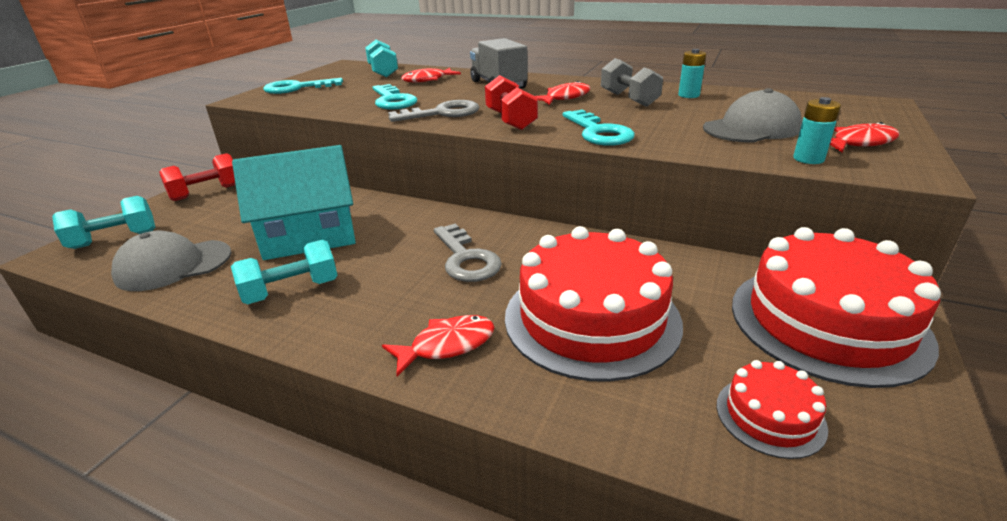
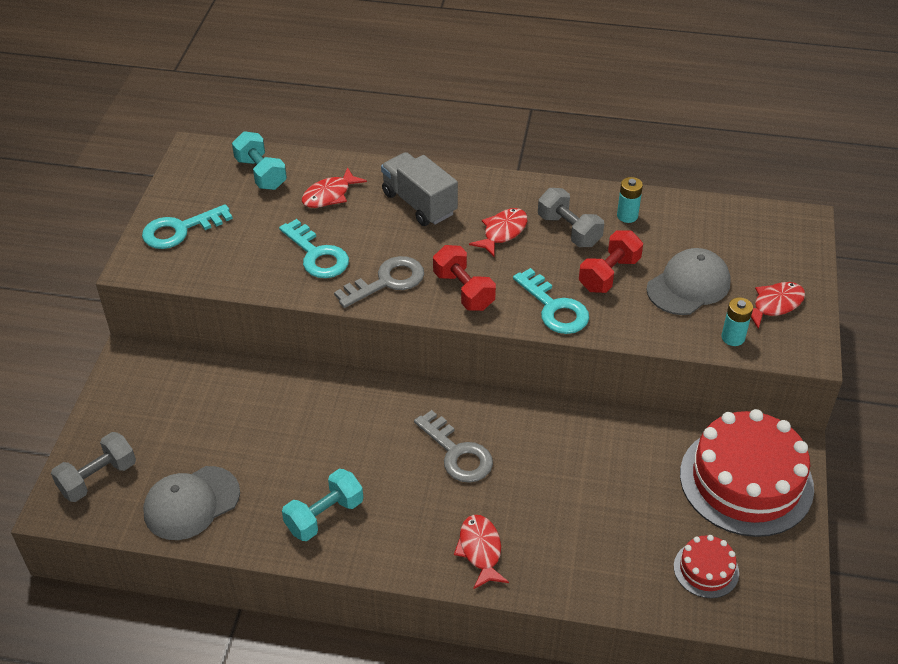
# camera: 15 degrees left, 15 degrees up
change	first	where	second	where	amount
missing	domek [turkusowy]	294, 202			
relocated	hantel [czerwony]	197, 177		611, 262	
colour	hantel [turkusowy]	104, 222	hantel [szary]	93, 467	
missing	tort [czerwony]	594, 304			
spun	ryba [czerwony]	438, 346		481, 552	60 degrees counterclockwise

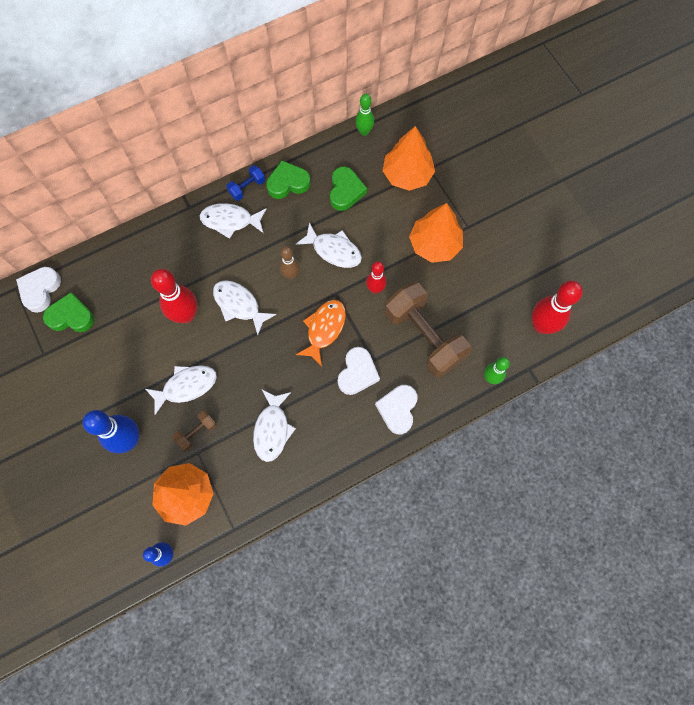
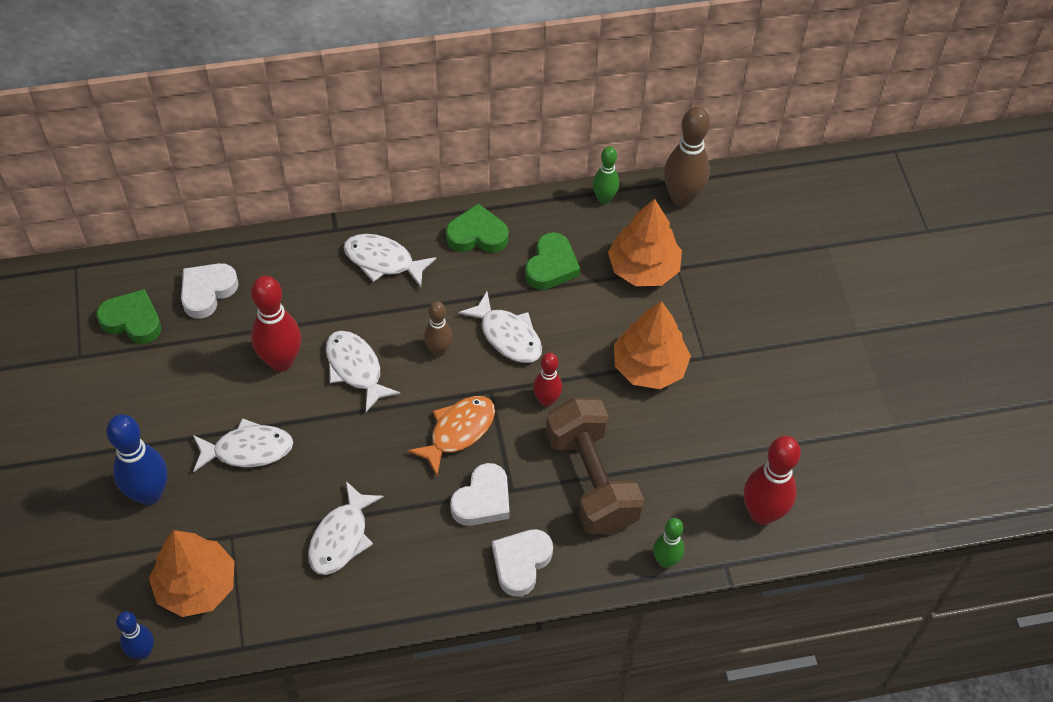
# camera: 15 degrees right, 15 degrees down
change	first	where	second	where	amount
missing	hantel [niebieski]	245, 183			
relocated	serce [biały]	38, 290		210, 291	
missing	hantel [brązowy]	194, 430			
appeared			kręgiel [brązowy]	687, 157	

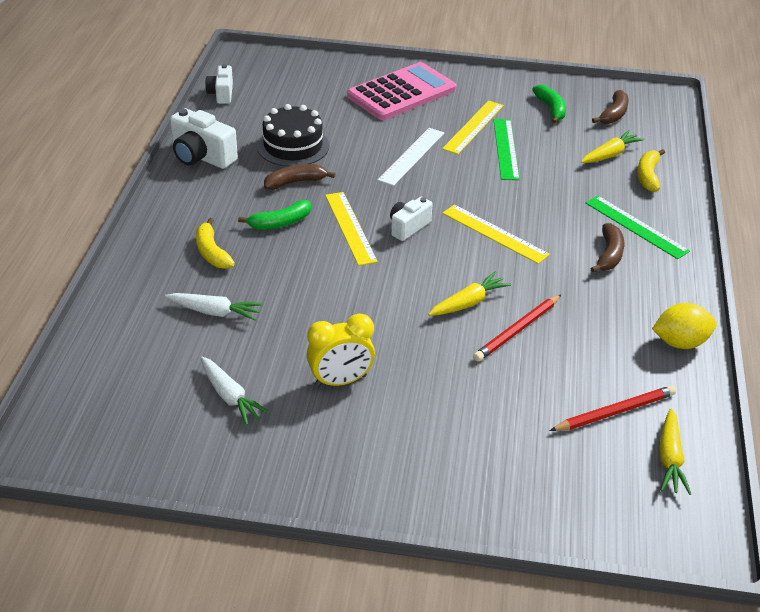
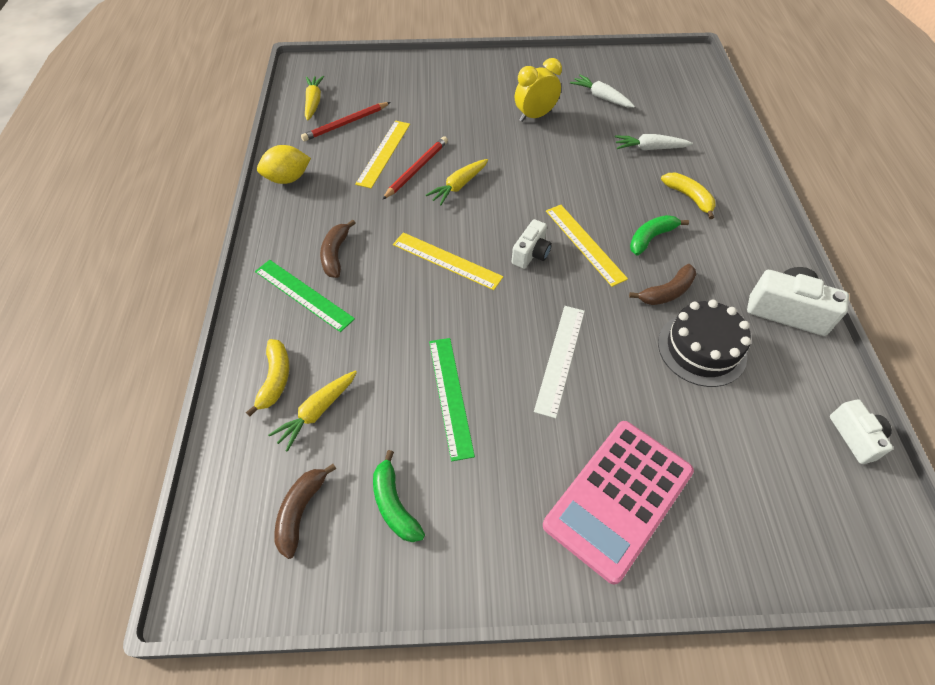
# camera: 170 degrees right, 15 degrees up
change	first	where	second	where	amount
relocated	linijka [żółty]	473, 127		382, 154	

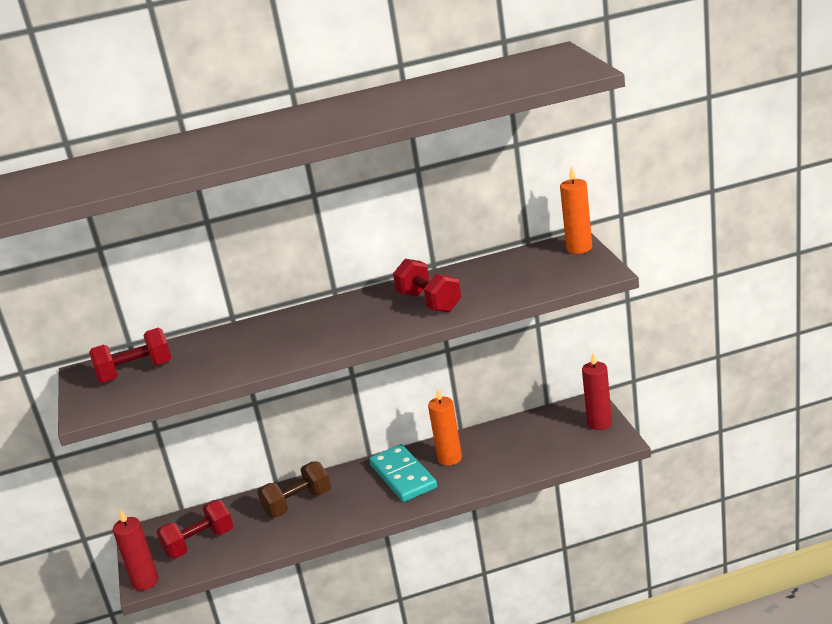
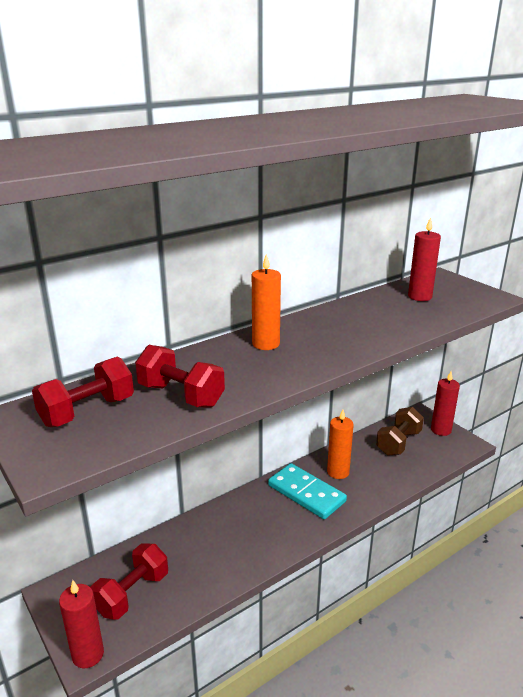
# camera: 25 degrees left, 0 degrees up
change	first	where	second	where	amount
relocated	świeca [pomarańczowy]	576, 210		266, 302	
relocated	hantel [czerwony]	427, 285		180, 376	
relocated	hantel [brązowy]	294, 489		400, 431	
appeared			świeca [czerwony]	424, 259	

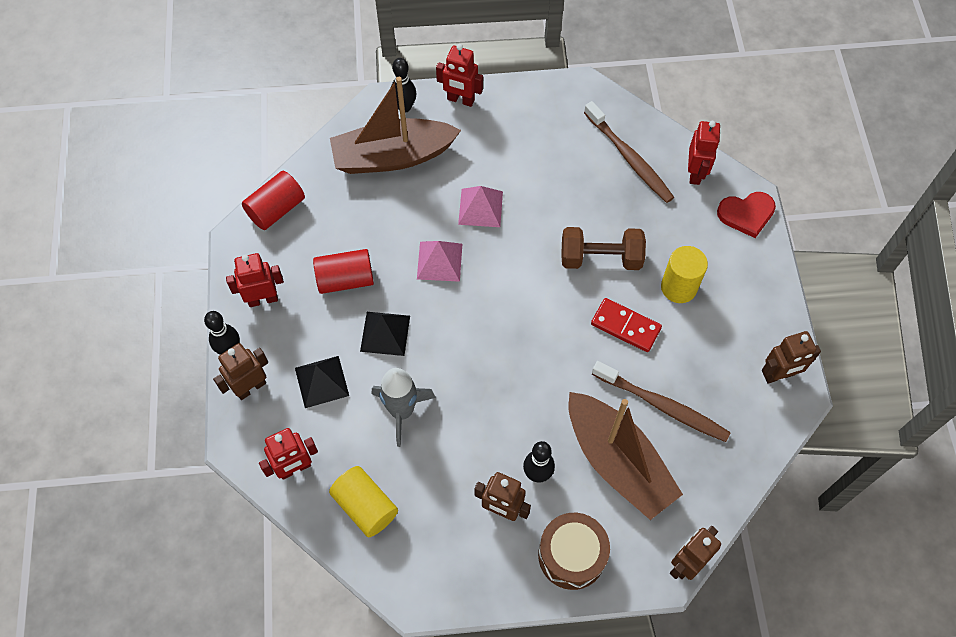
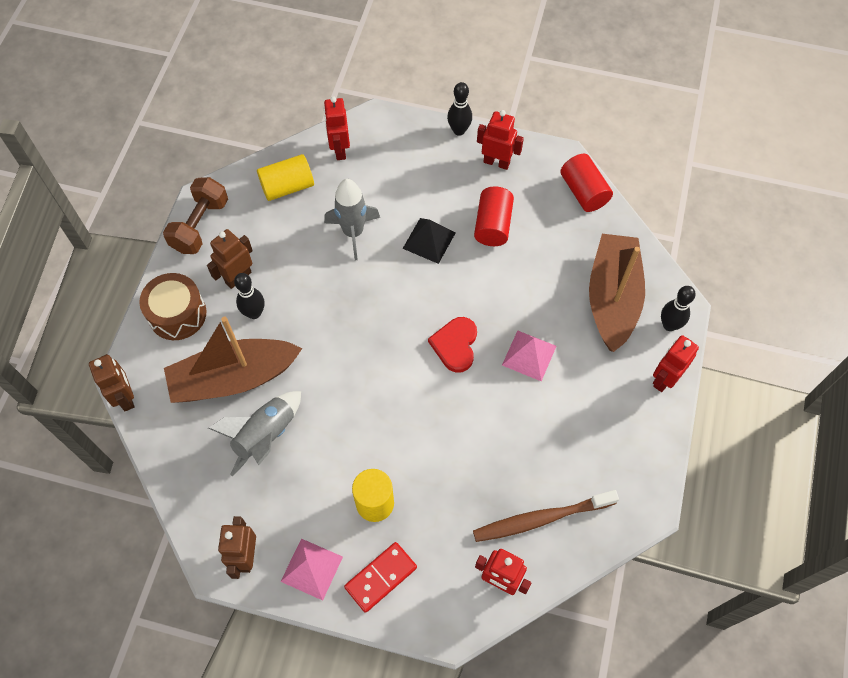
# camera: 110 degrees right, 0 degrees up
change	first	where	second	where	amount
relocated	serce [czerwony]	746, 215		452, 345	
relocated	hantel [brązowy]	603, 248		195, 215	
relocated	piramida [różowy]	439, 261		311, 570	
spun	robot [czerwony]	255, 280		500, 140	75 degrees counterclockwise
relocated	kostka domina [czerwony]	626, 325		380, 577	
missing	robot [brązowy]	240, 371			
missing	piramida [czarny]	322, 382			
exchanged	szczoteczka do zębów [brązowy]	661, 401	rakieta [szary]	254, 434	

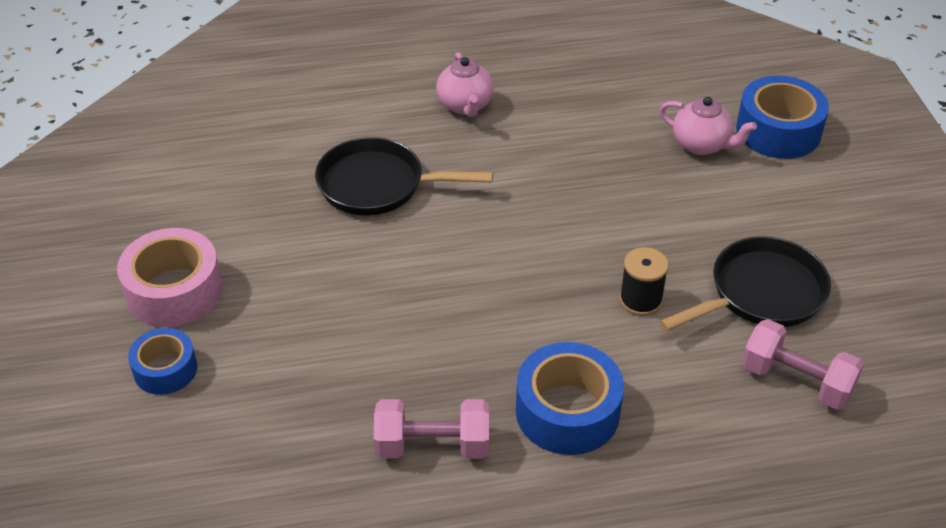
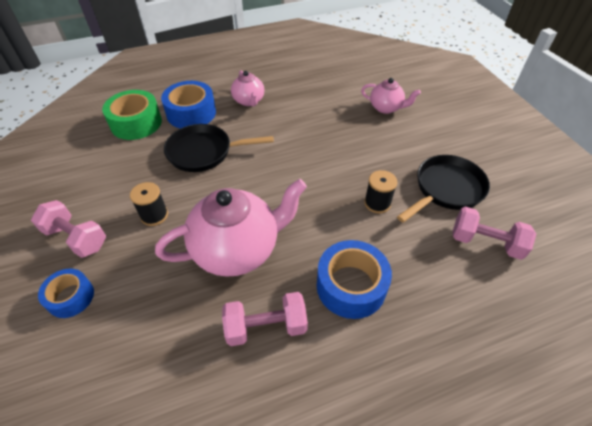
# camera: 10 degrees left, 5 degrees up
change	first	where	second	where	amount
relocated	taśma klejąca [niebieski]	782, 117		188, 105	
exchanged	taśma klejąca [różowy]	170, 277	hantel [różowy]	68, 229	
appeared			taśma klejąca [zielony]	132, 115	
appeared			imbryk [różowy]	231, 228	
appeared			szpulka [czarny]	149, 204	

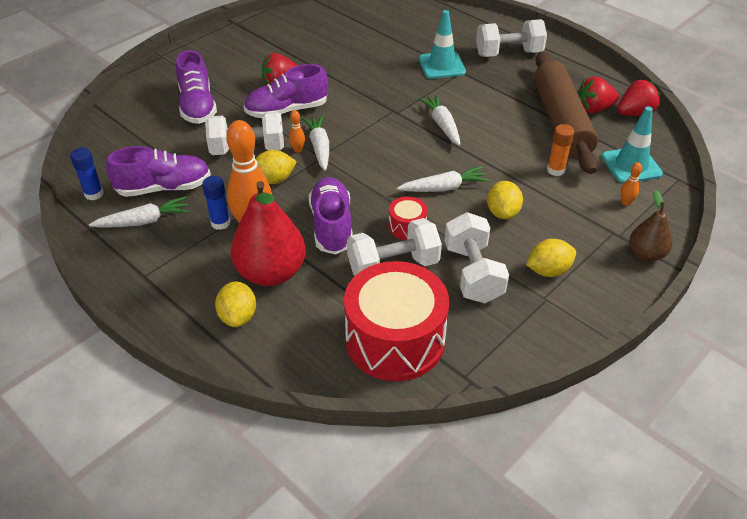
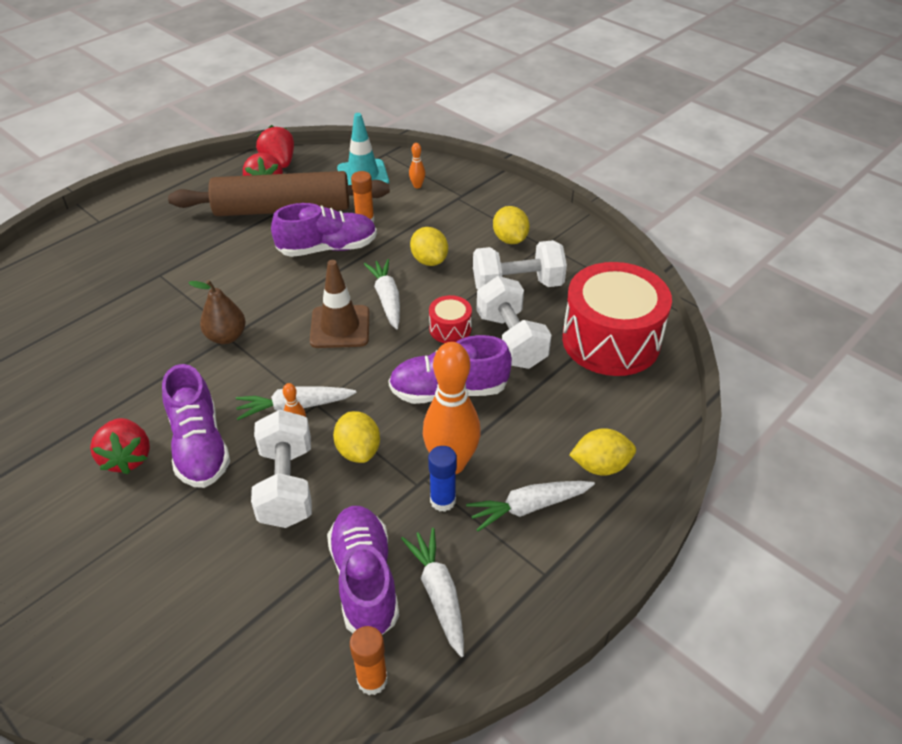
# camera: 90 degrees left, 0 degrees up
change	first	where	second	where	amount
missing	pachołek [turkusowy]	442, 44			
missing	hantel [biały]	511, 38			
relocated	but [fioletowy]	196, 87		324, 230	
relocated	marchewka [biały]	439, 120		530, 506	
colour	klej w sztyfcie [niebieski]	87, 173	klej w sztyfcie [pomarańczowy]	369, 660	
missing	gruszka [czerwony]	268, 233			
spun	cytryna [żółty]	505, 200		429, 246	60 degrees clockwise
relocated	gruszka [brązowy]	650, 226		217, 312	
appeared			pachołek [brązowy]	340, 304	

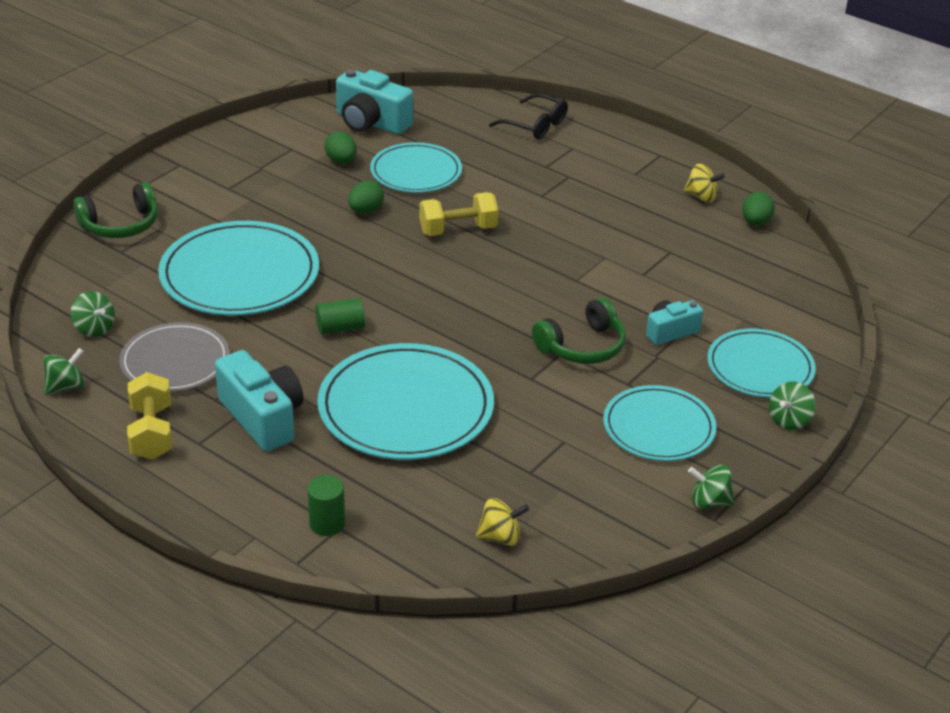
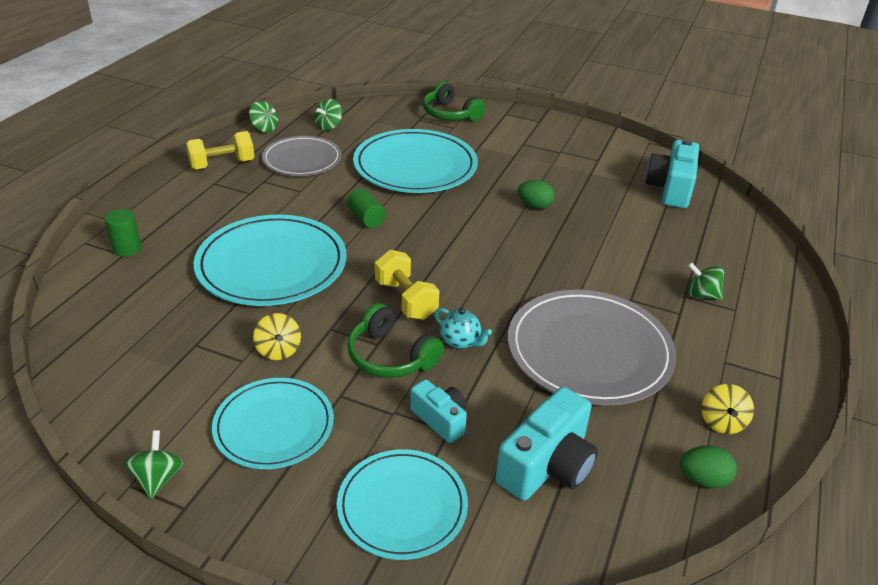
# camera: 75 degrees right, 0 degrees up
change	first	where	second	where	amount
missing	okulary [czarny]	528, 116			
missing	jajko [zielony]	340, 147			
missing	talerz [turkusowy]	416, 167			
relocated	hantel [żółty]	458, 214		407, 285	
relocated	aparat fotograficzny [turkusowy]	259, 400		546, 444	
relocated	bączek [zielony]	792, 406		706, 281	
relocated	bączek [żółty]	502, 522		277, 336	
appeared			talerz [szary]	592, 348	
appeared			imbryk [turkusowy]	463, 328	

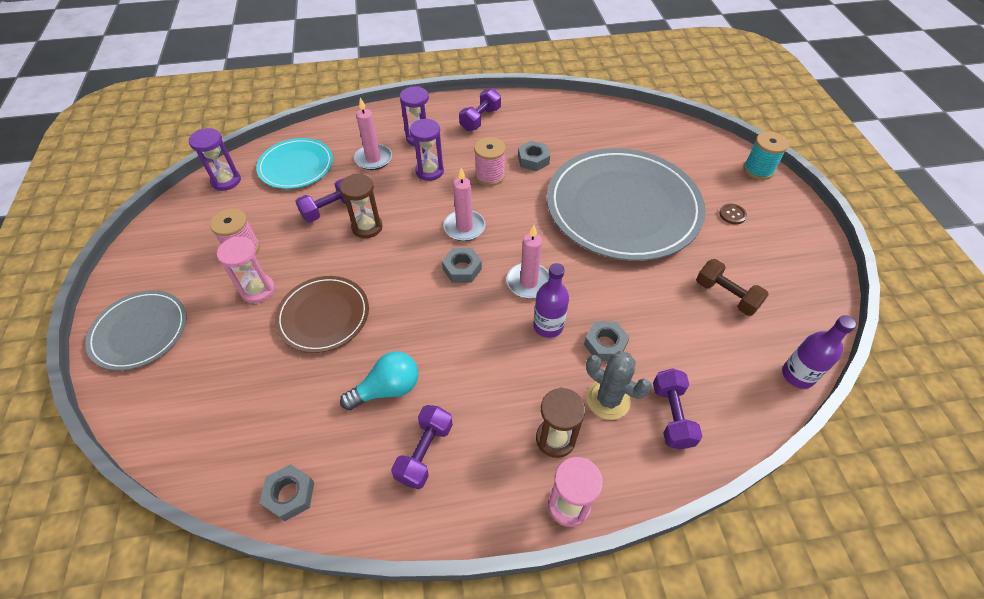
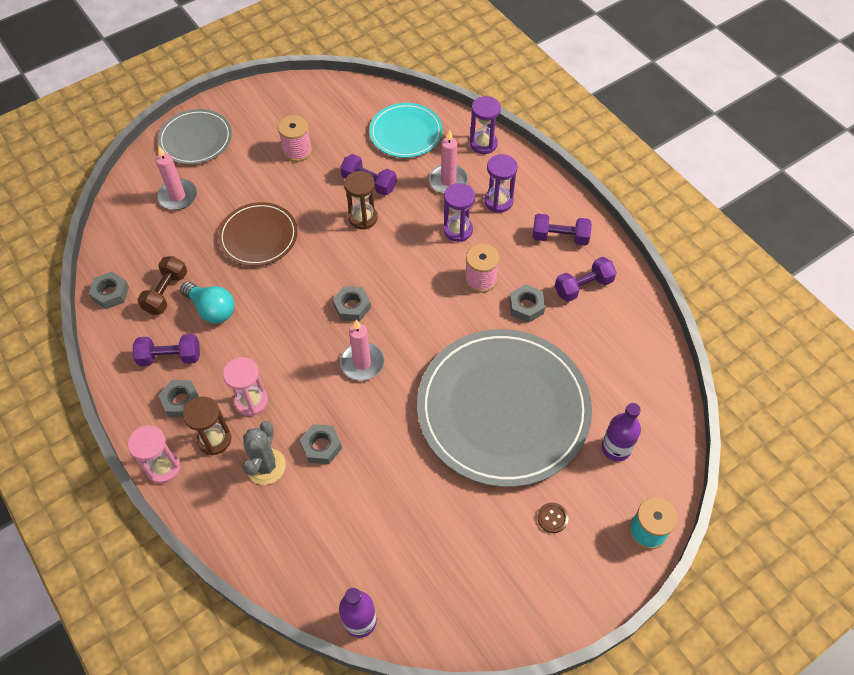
# camera: 65 degrees right, 5 degrees up
change	first	where	second	where	amount
relocated	klepsydra [fioletowy]	215, 159		485, 125	
relocated	świeca [różowy]	464, 204		176, 178	
relocated	klepsydra [różowy]	246, 270		245, 386	
relocated	hantel [brązowy]	732, 287		162, 285	
relocated	butelka [fioletowy]	551, 300		621, 432	
relocated	hantel [fioletowy]	677, 409		586, 279	
appeared			nakrętka [szary]	178, 398	

